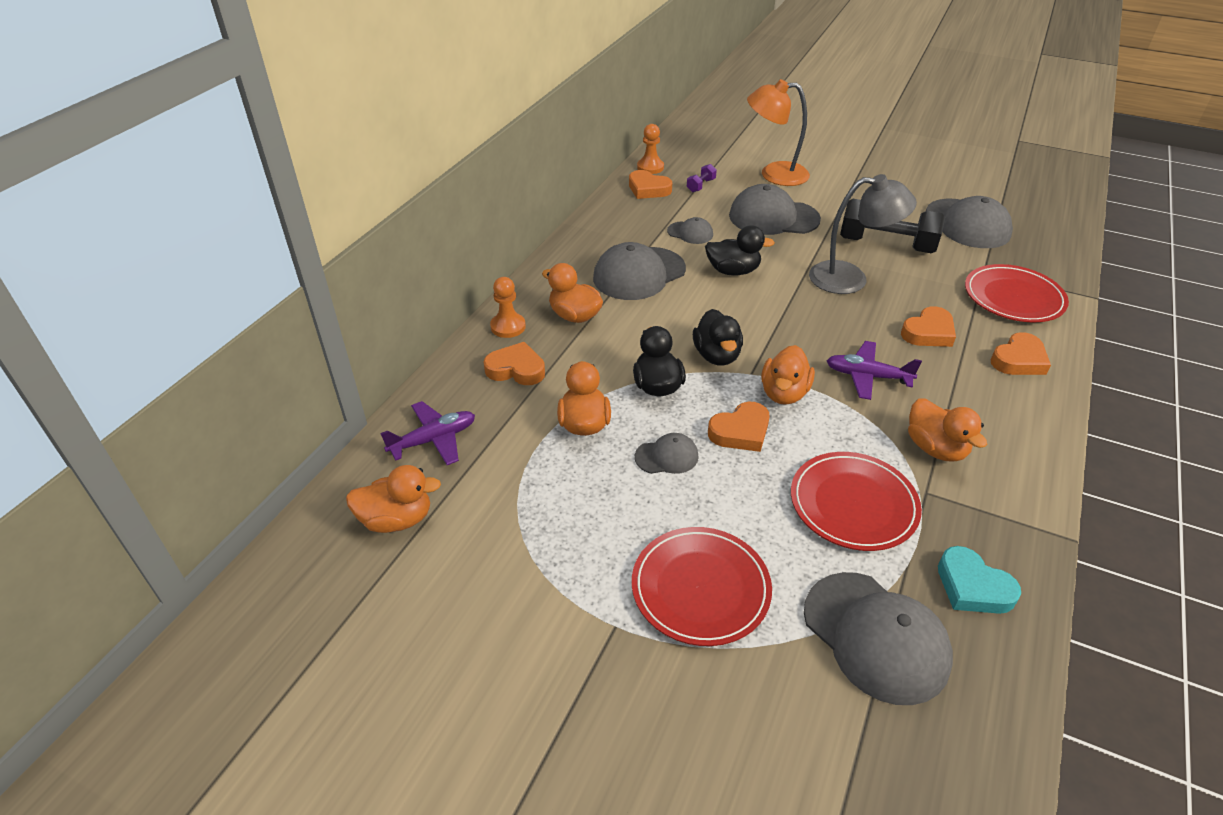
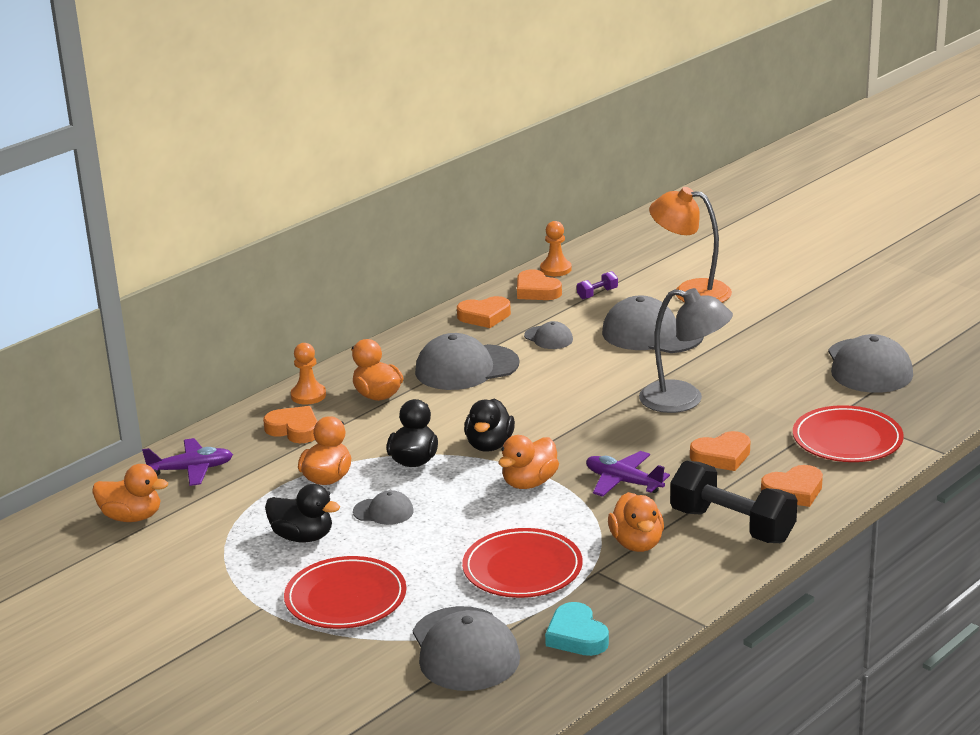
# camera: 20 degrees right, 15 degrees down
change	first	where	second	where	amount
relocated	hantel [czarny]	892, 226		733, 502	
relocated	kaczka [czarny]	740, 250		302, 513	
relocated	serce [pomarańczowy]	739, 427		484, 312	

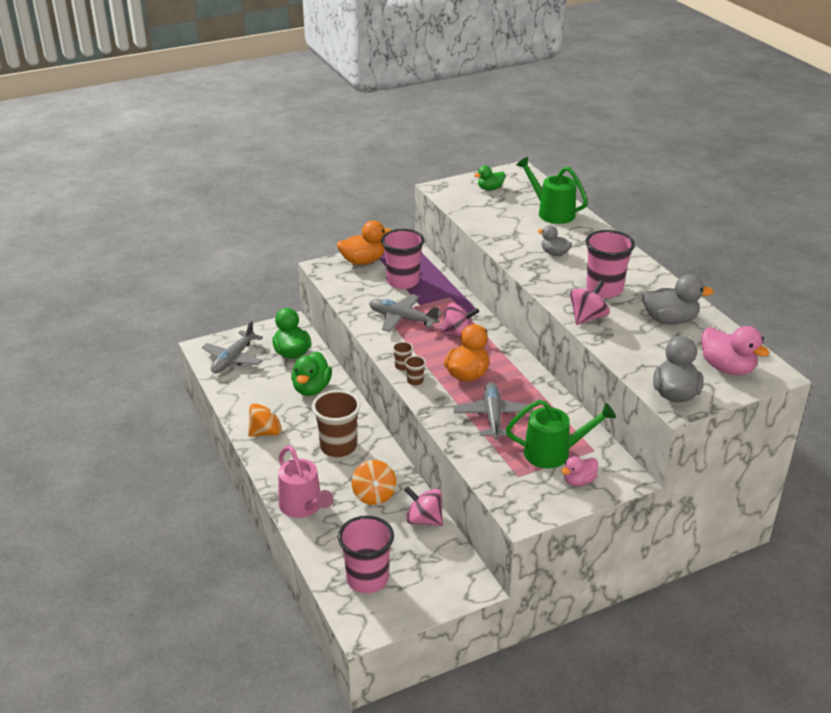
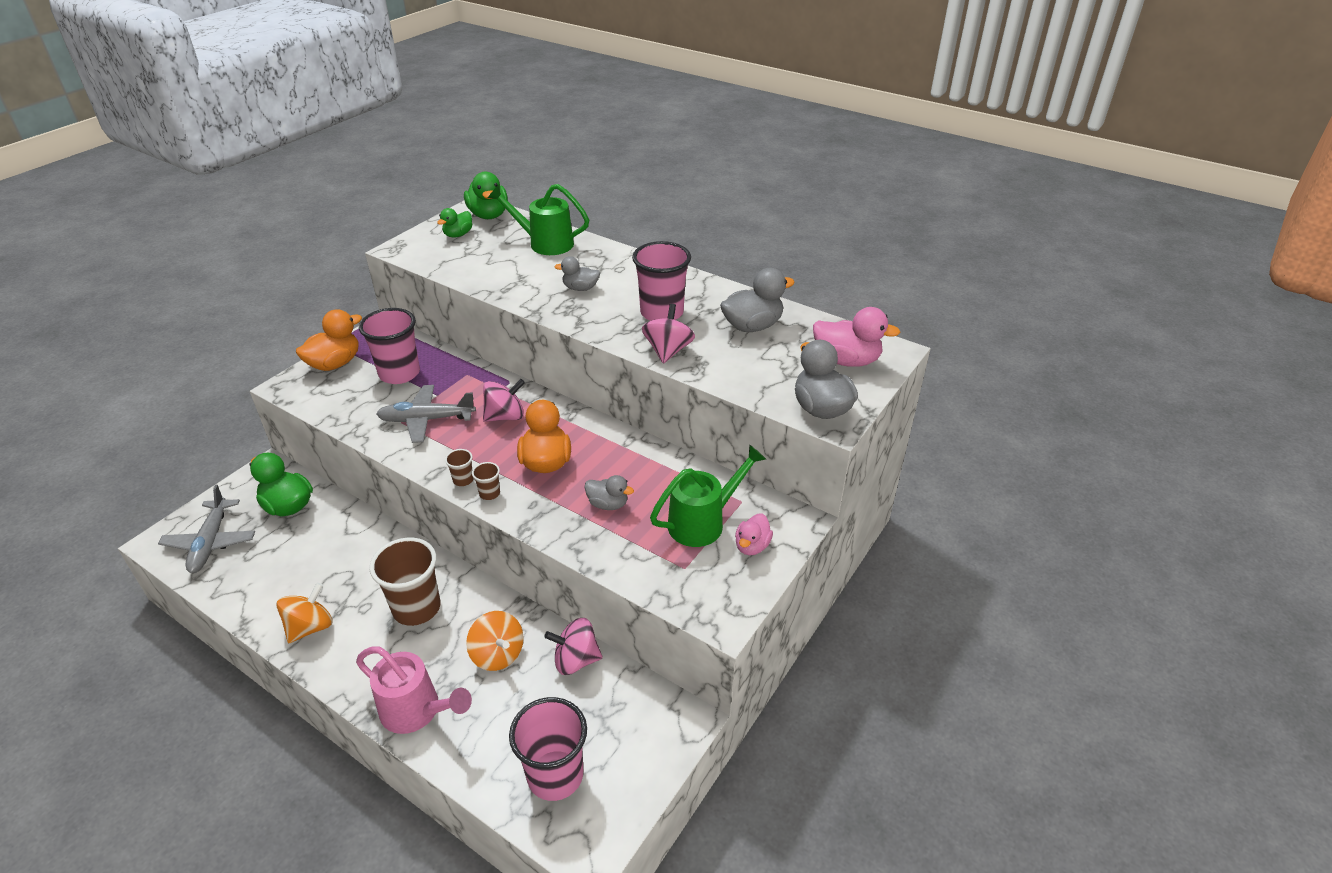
# camera: 30 degrees left, 5 degrees up
change	first	where	second	where	amount
relocated	kaczka [zielony]	311, 374		486, 195	
exchanged	samolot [szary]	493, 411	kaczka [szary]	609, 492	

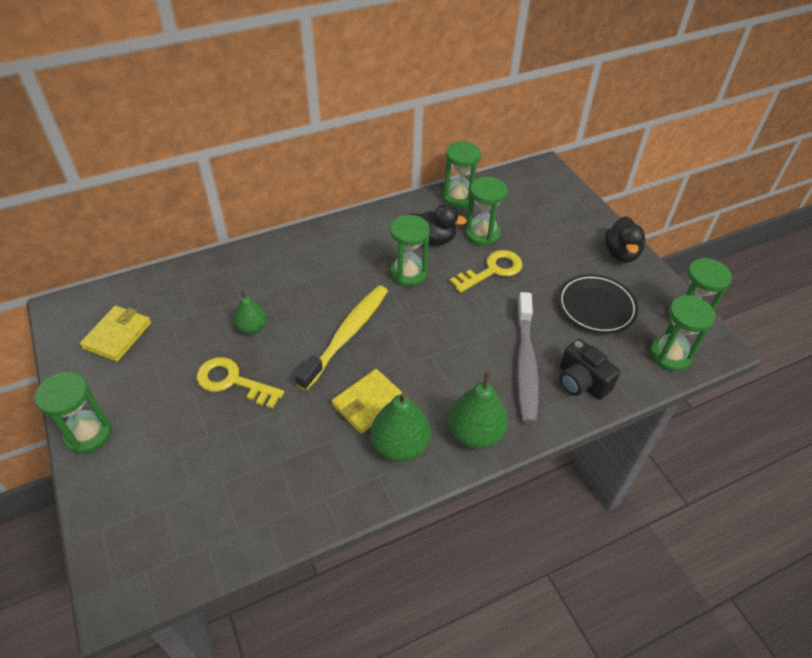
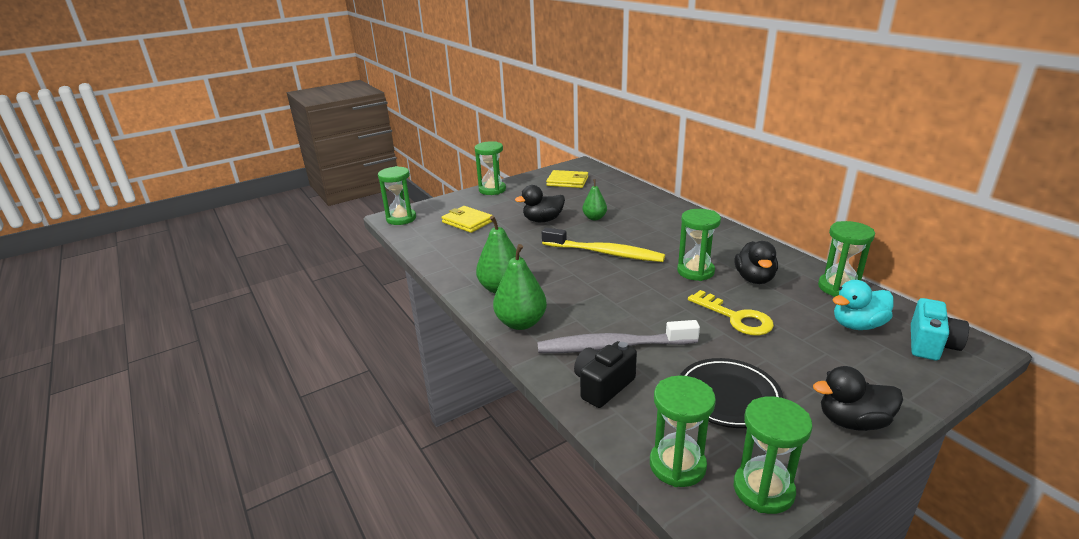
# camera: 85 degrees right, 20 degrees down
change	first	where	second	where	amount
relocated	klepsydra [zielony]	486, 211		397, 195	
exchanged	klucz [żółty]	240, 383	kaczka [czarny]	540, 203	
relocated	portfel [żółty]	367, 401		466, 219	
appeared			kaczka [turkusowy]	863, 305	
appeared			aparat fotograficzny [turkusowy]	940, 329	

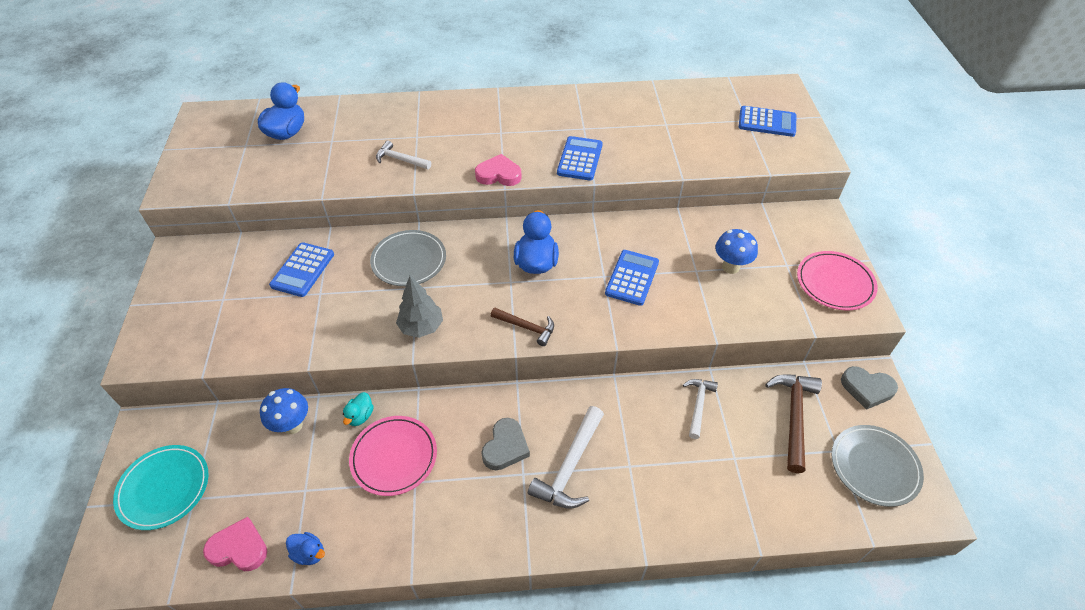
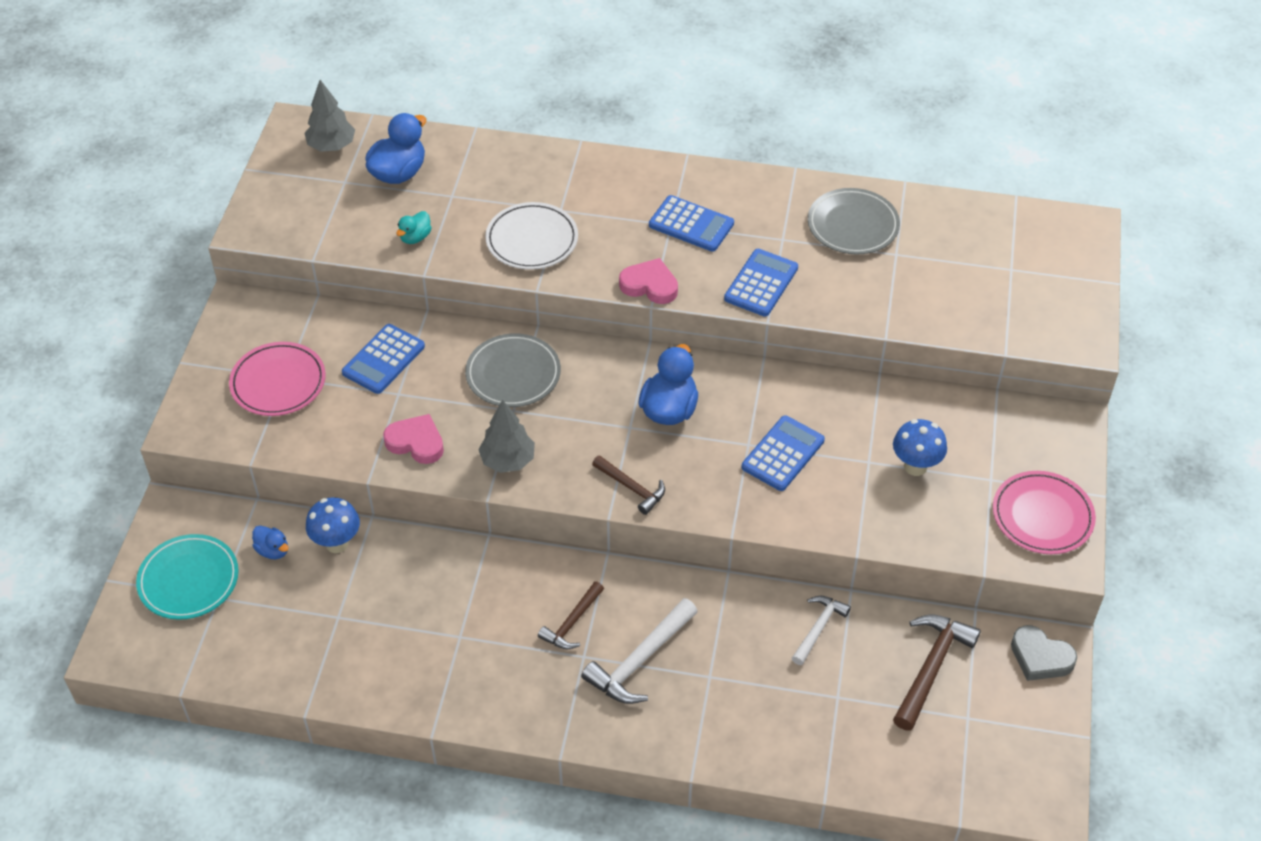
# camera: 15 degrees right, 0 degrees up
change	first	where	second	where	amount
relocated	kalkulator [niebieski]	767, 121		691, 223	
exchanged	młotek [biały]	403, 155	talerz [biały]	531, 236	
relocated	kaczka [turkusowy]	358, 409		413, 227	
relocated	talerz [różowy]	393, 456		277, 379	
exchanged	serce [szary]	505, 444	młotek [brązowy]	571, 615	
relocated	talerz [szary]	878, 466		854, 221	
relocated	serce [różowy]	235, 544		413, 439	
relocated	kaczka [niebieski]	305, 548		270, 542	
appeared			drzewko [szary]	330, 116	

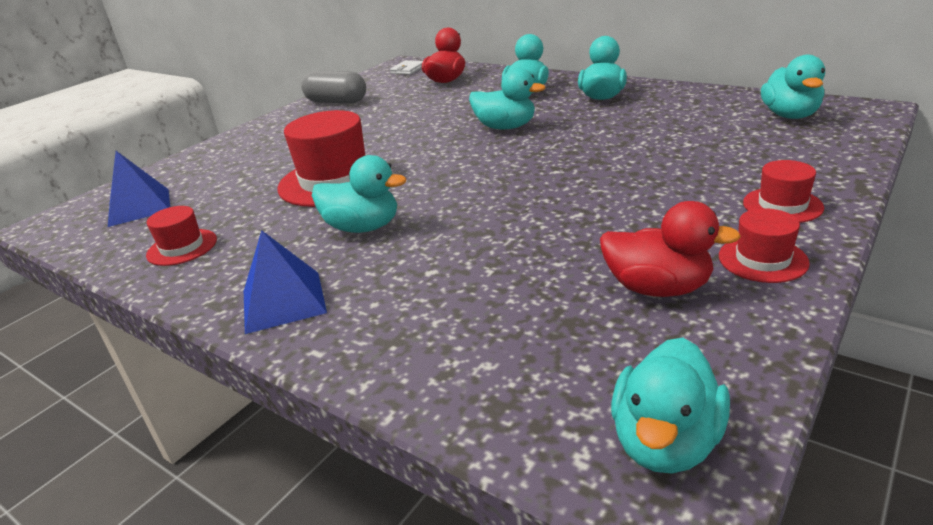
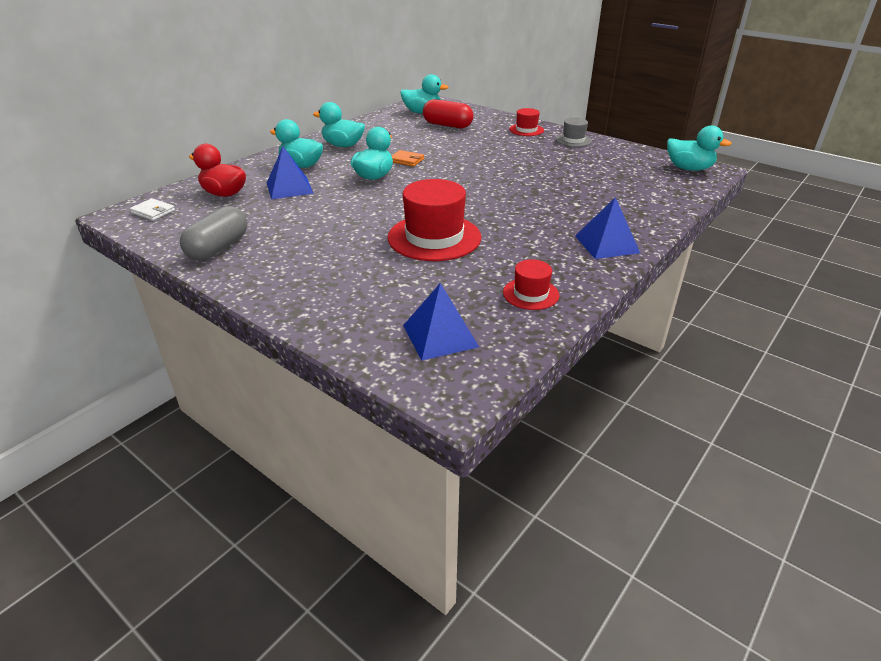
# camera: 90 degrees left, 5 degrees up
change	first	where	second	where	amount
missing	kaczka [turkusowy]	359, 194			
missing	kaczka [czerwony]	670, 249			
colour	kapelusz [czerwony]	764, 245	kapelusz [szary]	574, 132	
appeared			kapsułka [czerwony]	448, 113	
appeared			piramida [niebieski]	290, 172	
appeared			portfel [pomarańczowy]	408, 158	

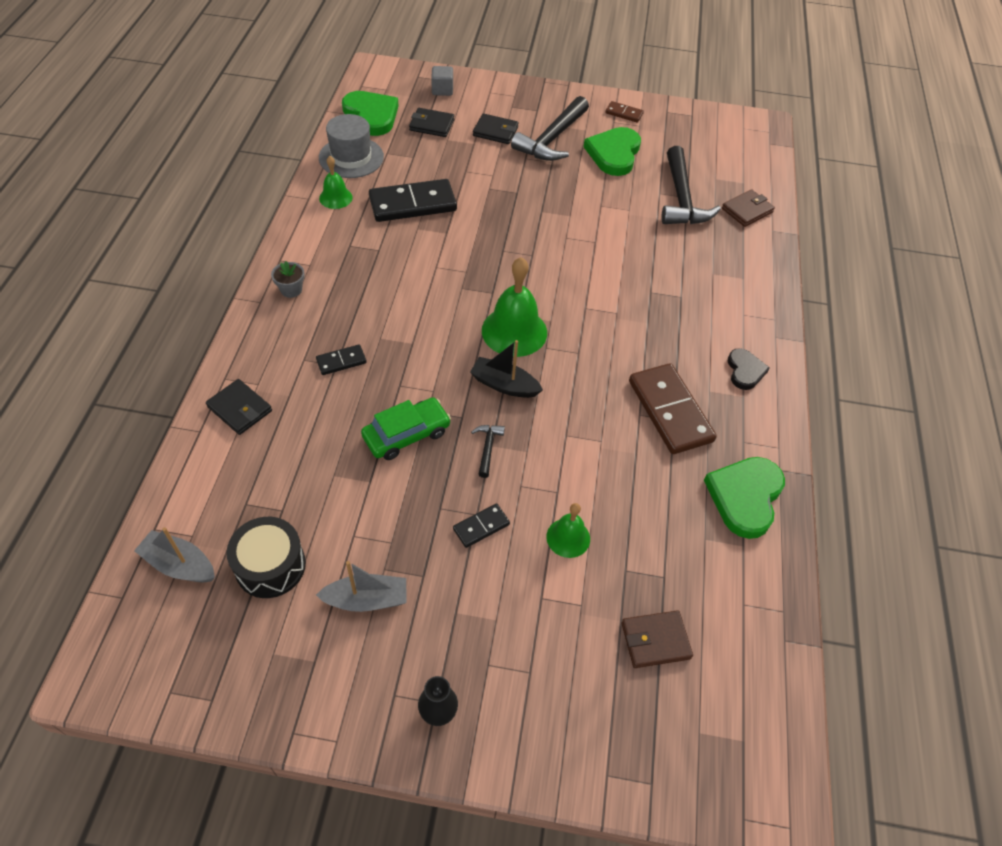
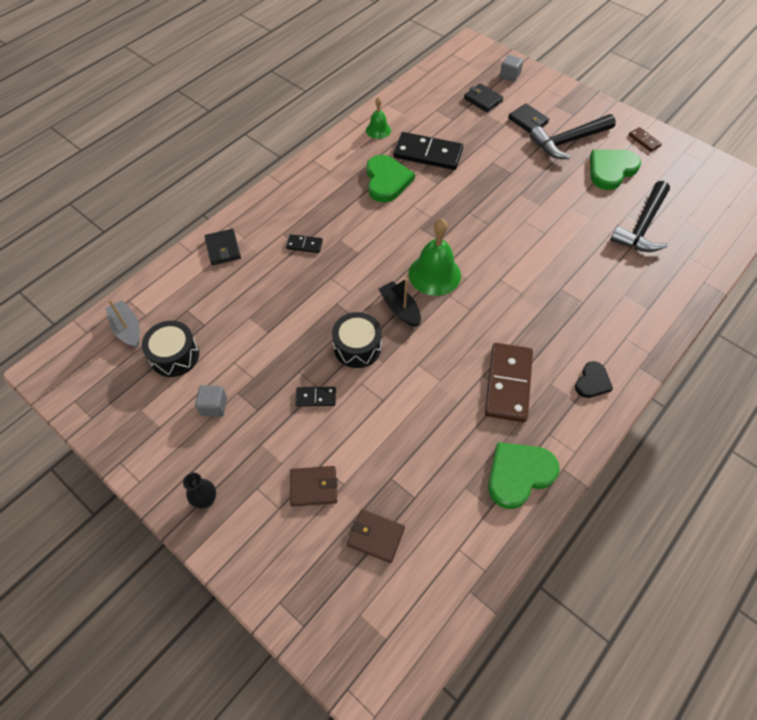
# camera: 35 degrees right, 5 degrees up
change	first	where	second	where	amount
relocated	serce [zielony]	370, 113		391, 178	
missing	kapelusz [szary]	351, 146			
relocated	portfel [brązowy]	748, 208		314, 486	
missing	doniczka [szary]	288, 279			
missing	samochód [zielony]	406, 428			
exchanged	młotek [czarny]	488, 451	bęben [czarny]	357, 340	
missing	dzwonek [zielony]	568, 530			
exchanged	łódka [szary]	361, 586	sześcian [szary]	211, 401	

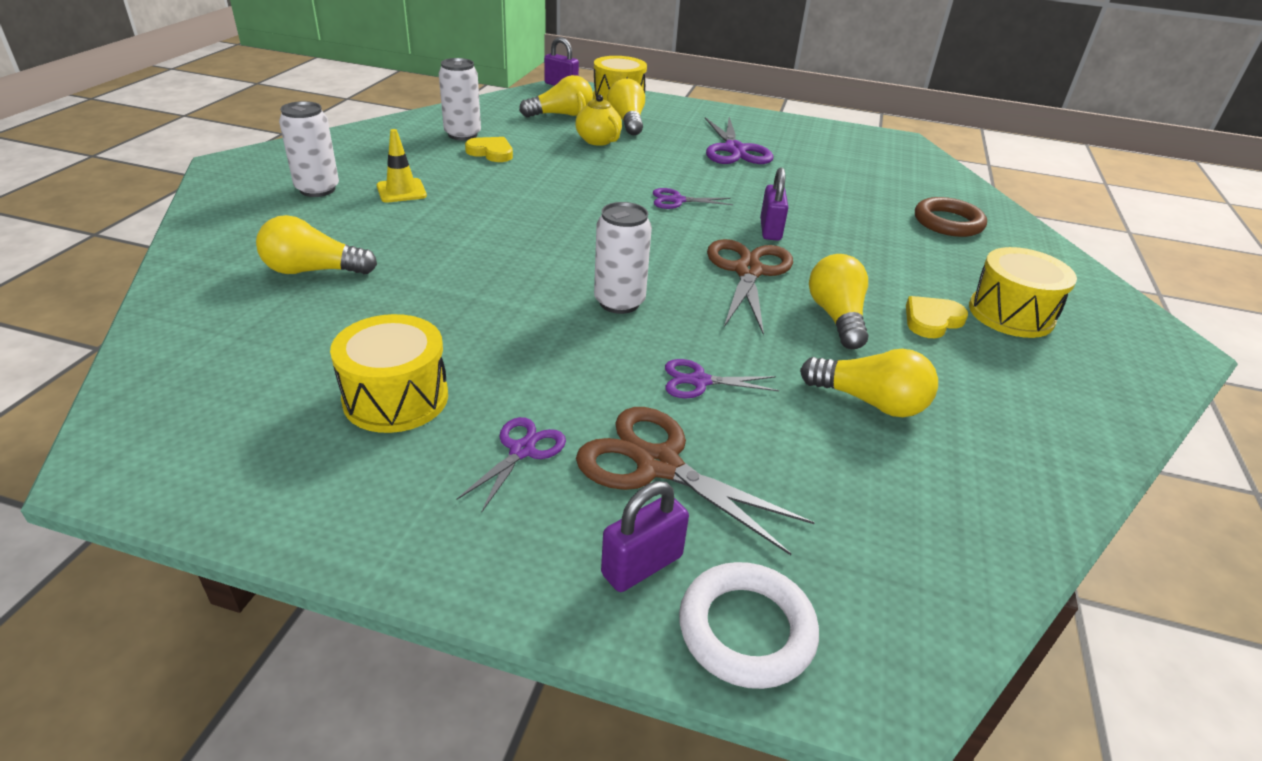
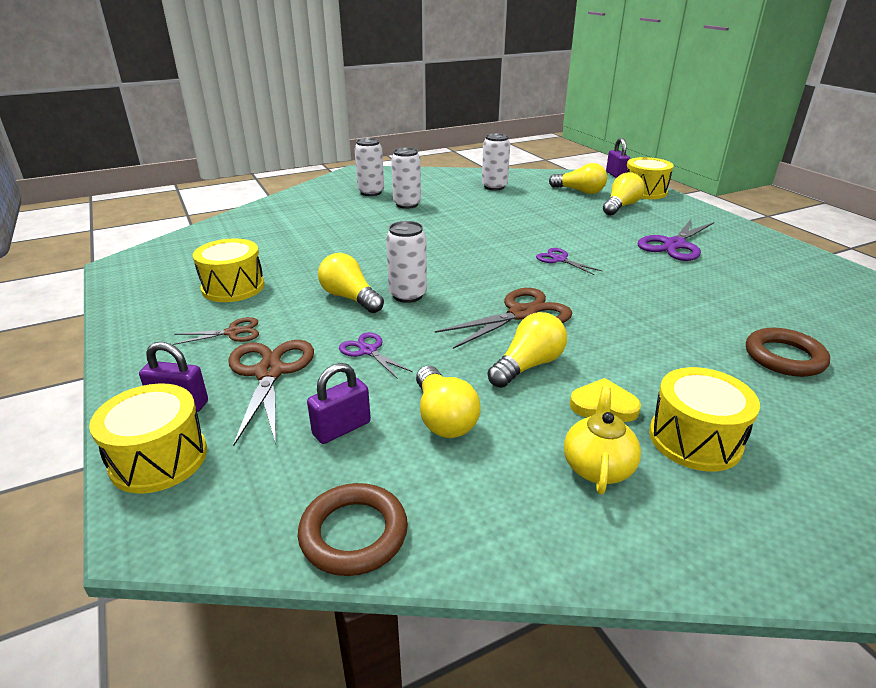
# camera: 50 degrees right, 5 degrees down
change	first	where	second	where	amount
relocated	imbryk [żółty]	598, 118		602, 440	
exchanged	pachołek [żółty]	402, 166	puszka [biały]	406, 178	
missing	serce [żółty]	489, 149			
relocated	kłódka [fioletowy]	774, 204		339, 403	
relocated	żarówka [żółty]	316, 245		351, 283	
colour	nożyczki [fioletowy]	511, 464	nożyczki [brązowy]	216, 331	
exchanged	pierścień [biały]	749, 625	bęben [żółty]	148, 438	
appeared			pierścień [brązowy]	353, 529	

